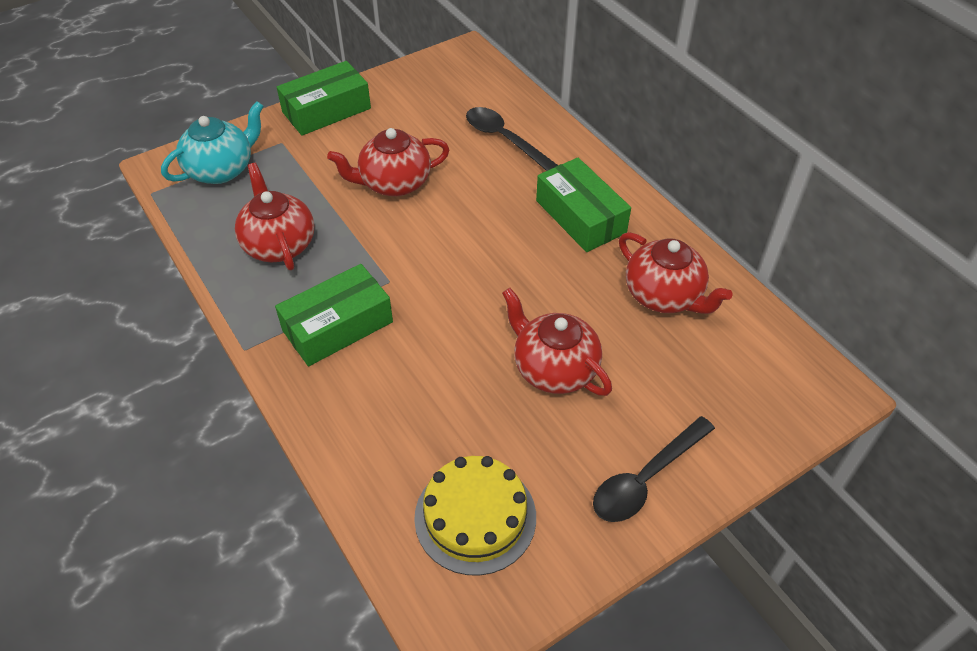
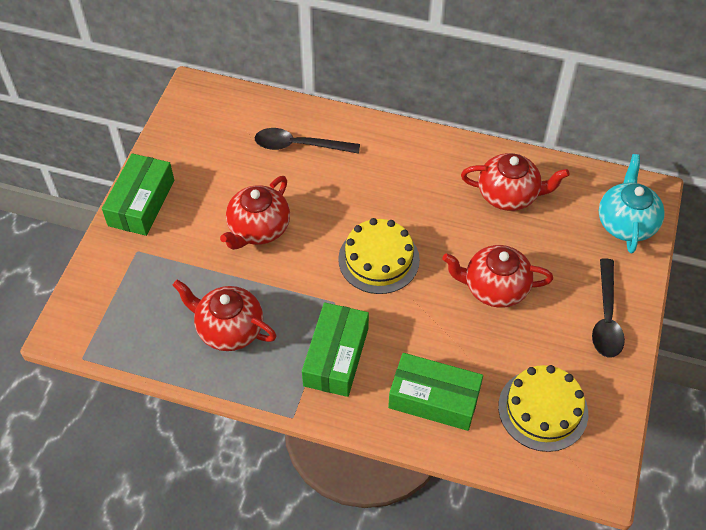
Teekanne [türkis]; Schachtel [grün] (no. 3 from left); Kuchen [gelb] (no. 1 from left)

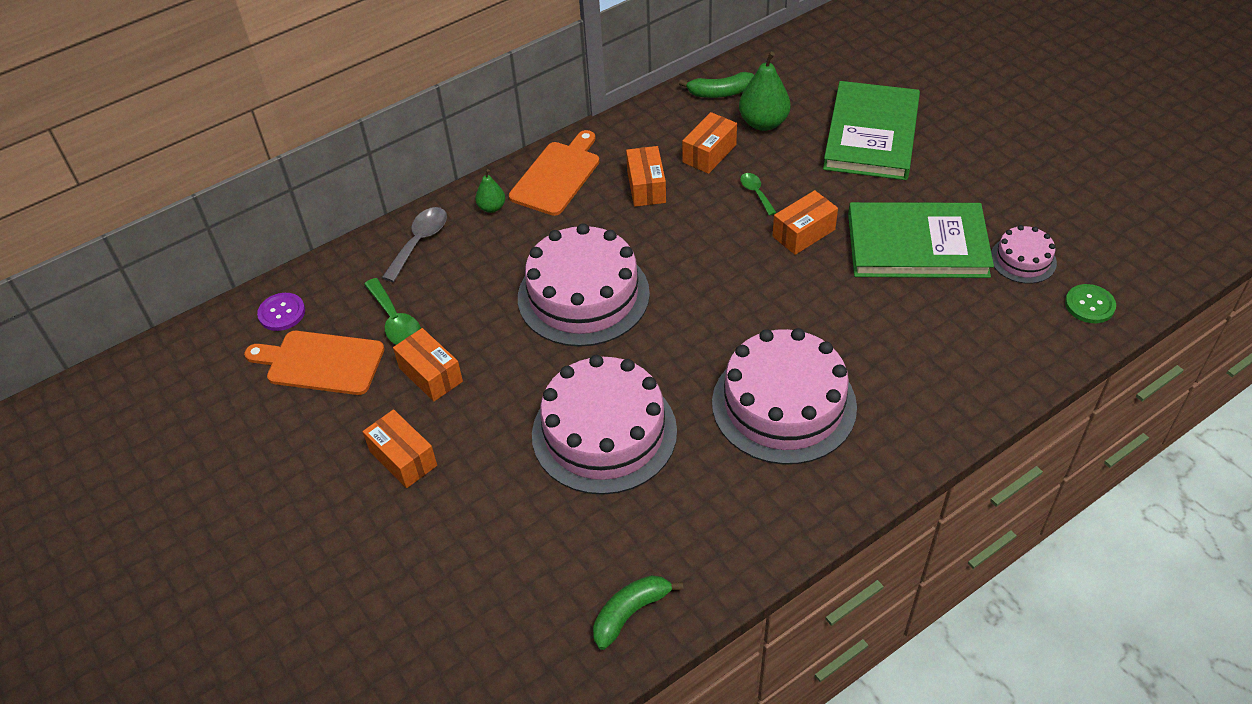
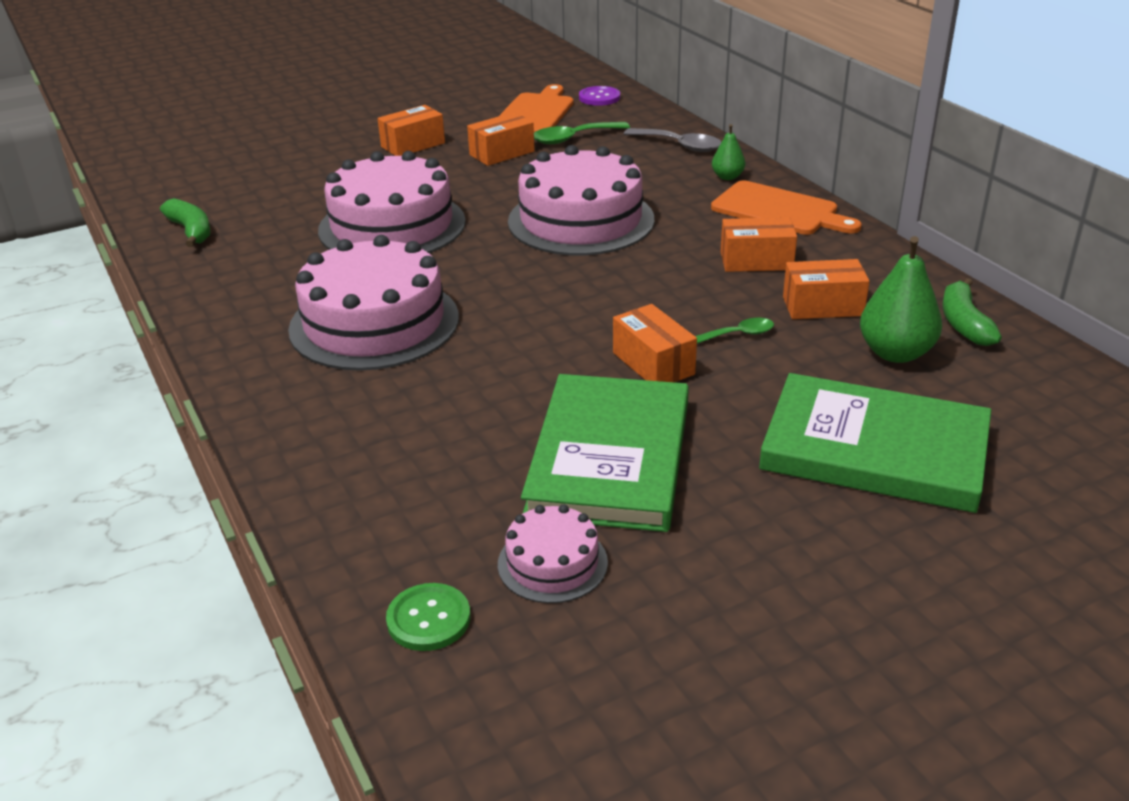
Schachtel [orange] (no. 5 from left)

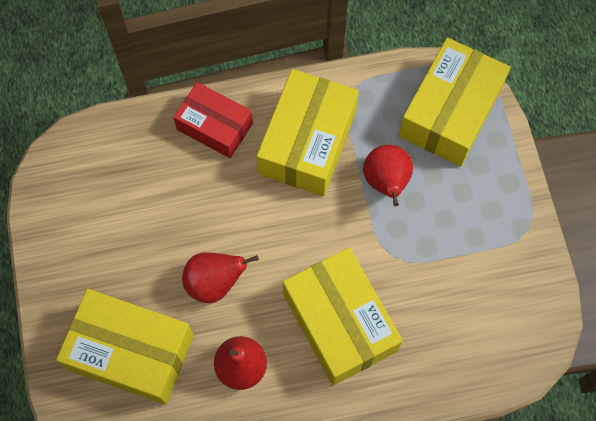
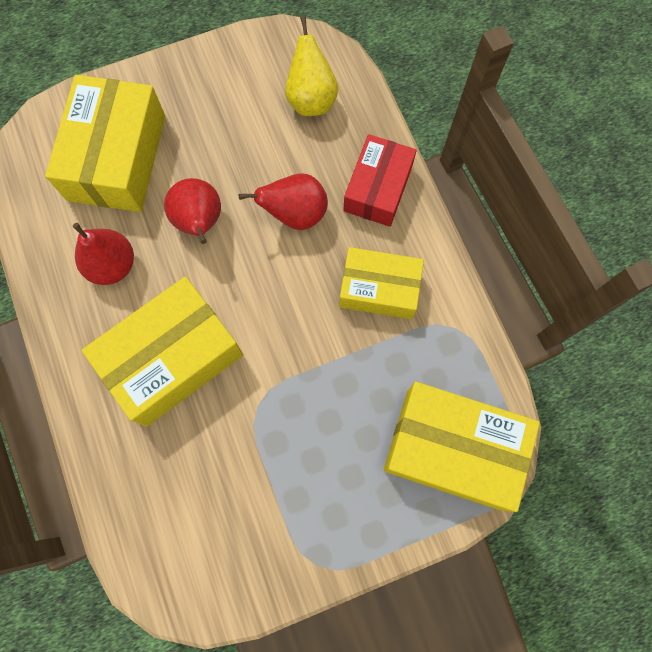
Schachtel [gelb] (no. 3 from left); Birne [rot] (no. 3 from left); Birne [gelb]

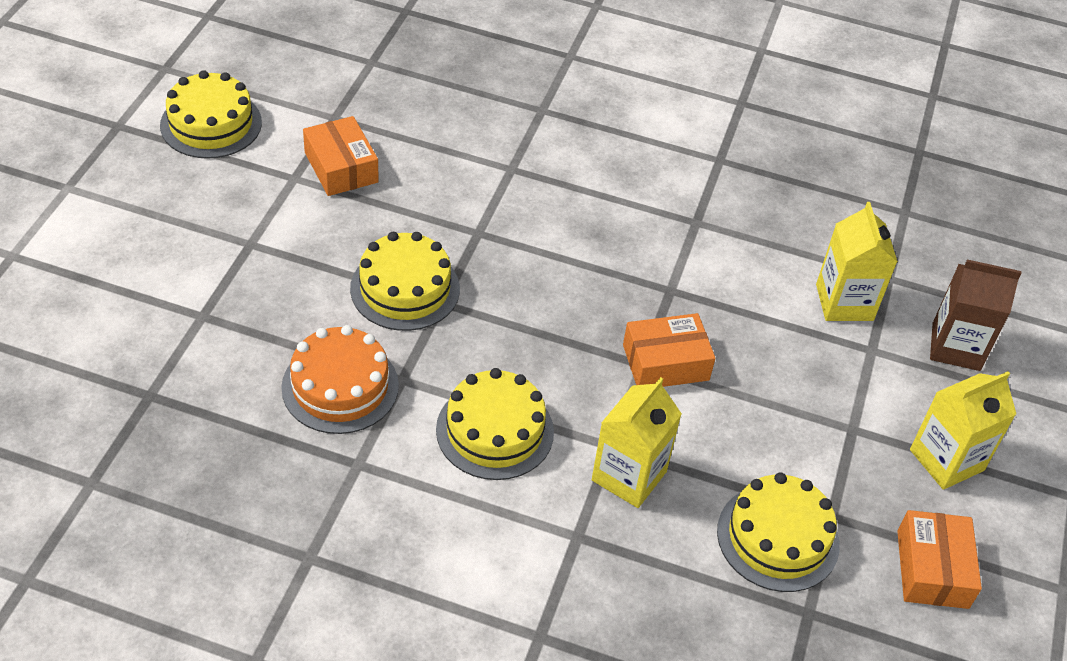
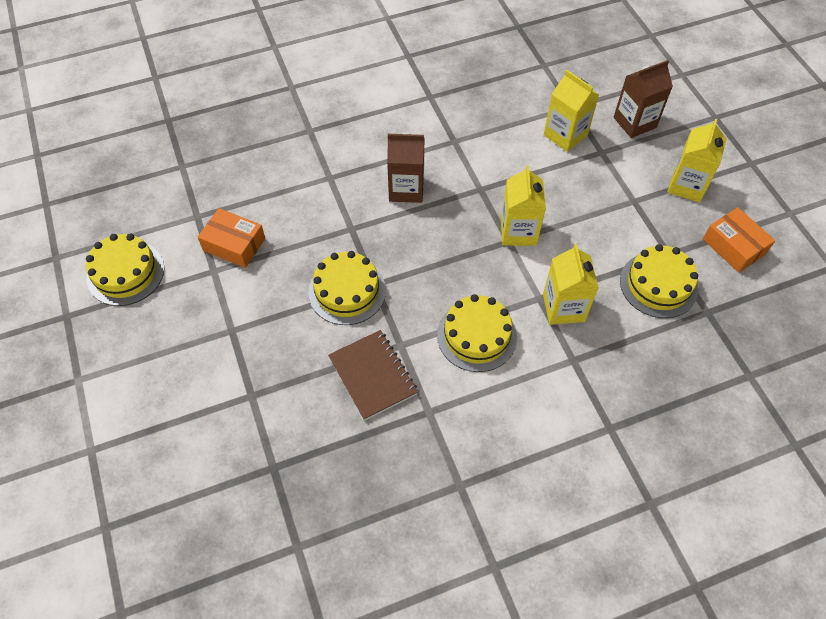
Notizbuch [braun]; Getränkekarton [gelb] (no. 1 from left); Getränkekarton [braun] (no. 1 from left)

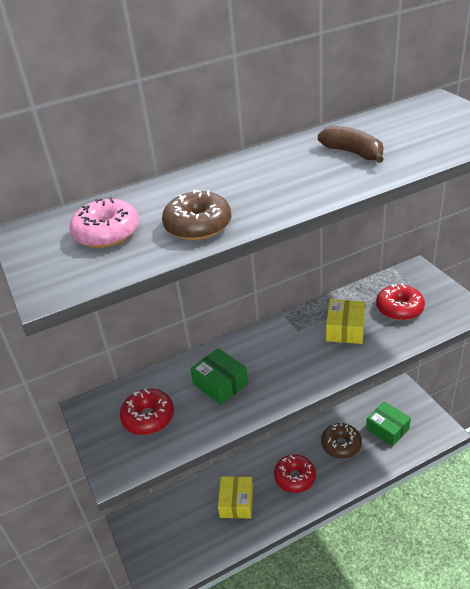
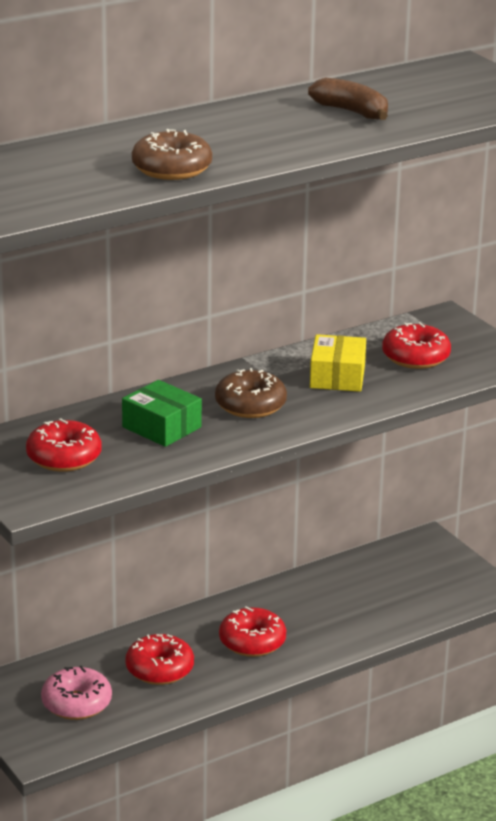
Donut [rosa]; Donut [rot] (no. 2 from left); Donut [braun] (no. 2 from left); Schachtel [grün] (no. 2 from left in the first image)

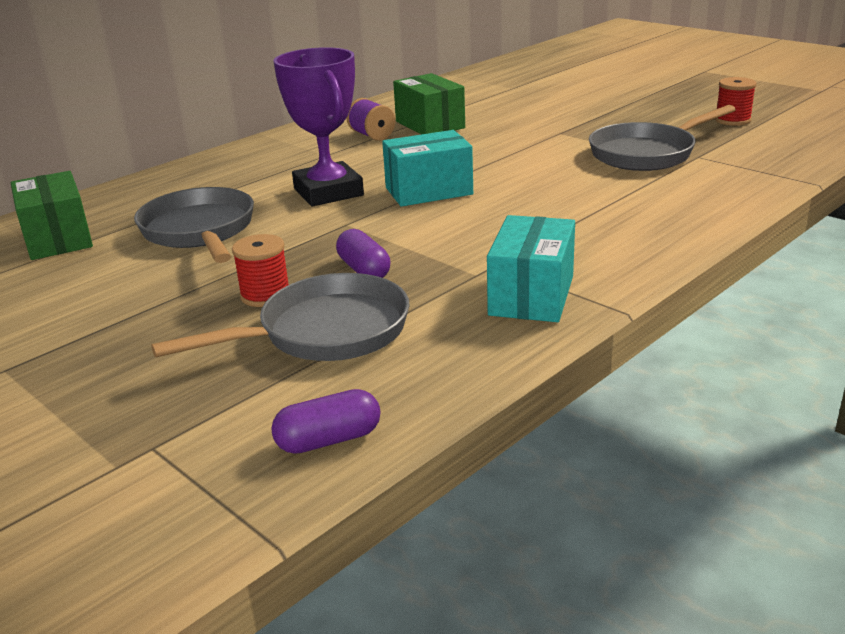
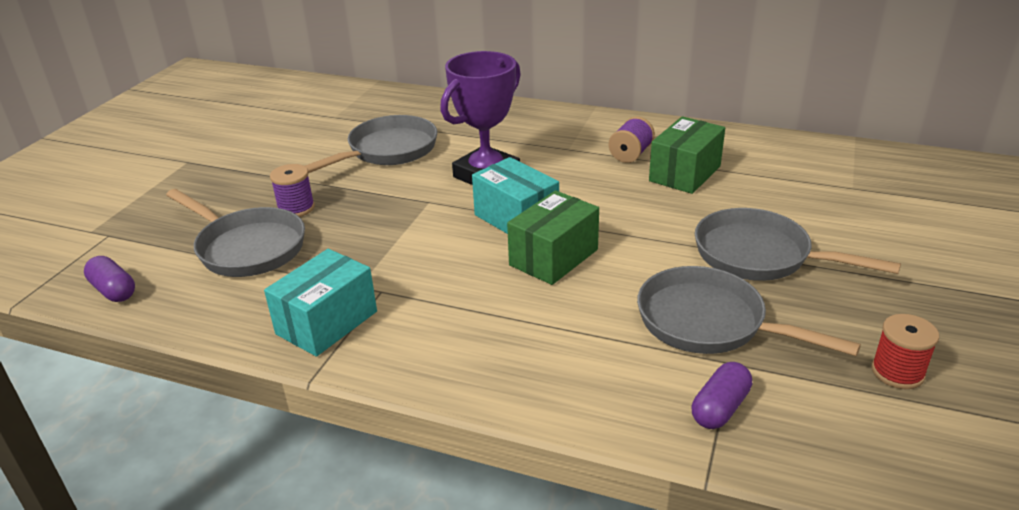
Schachtel [grün] (no. 1 from left); Garnrolle [lila] (no. 1 from left); Kapsel [lila] (no. 2 from left); Schachtel [türkis] (no. 1 from left); Pfanne [grau] (no. 4 from left)

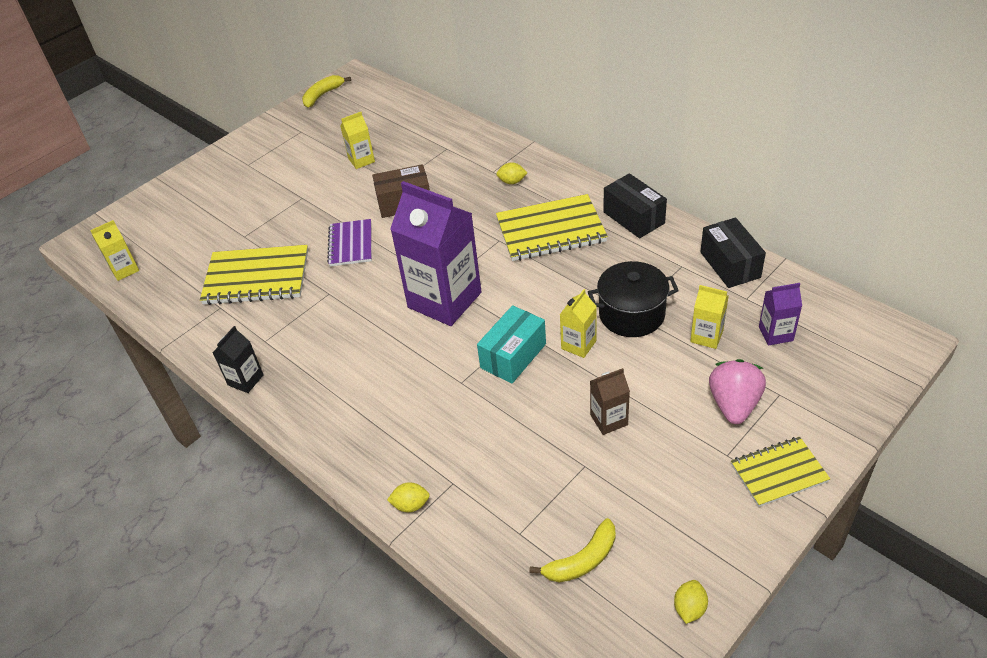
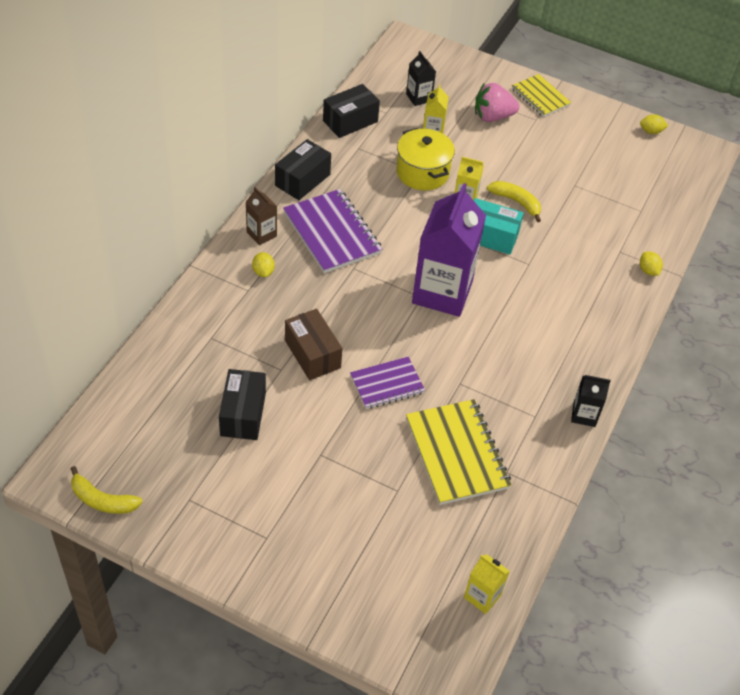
Schachtel [schwarz] (no. 1 from left); Notizbuch [lila] (no. 1 from left); Banane [gelb] (no. 2 from left); Kochtopf [gelb]; Getränkekarton [braun]; Getränkekarton [schwarz] (no. 1 from left)

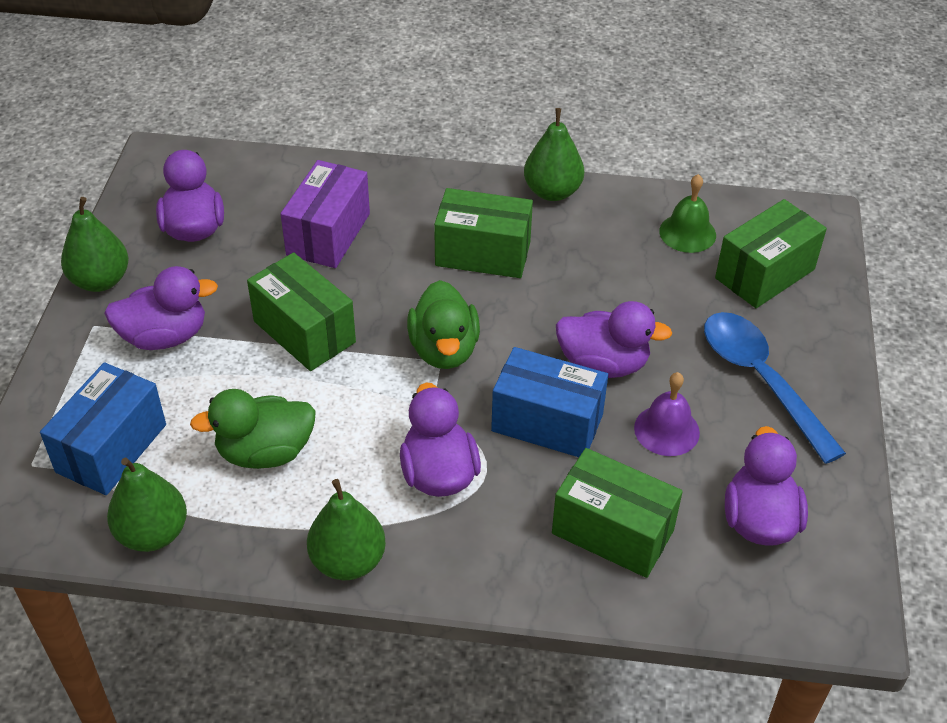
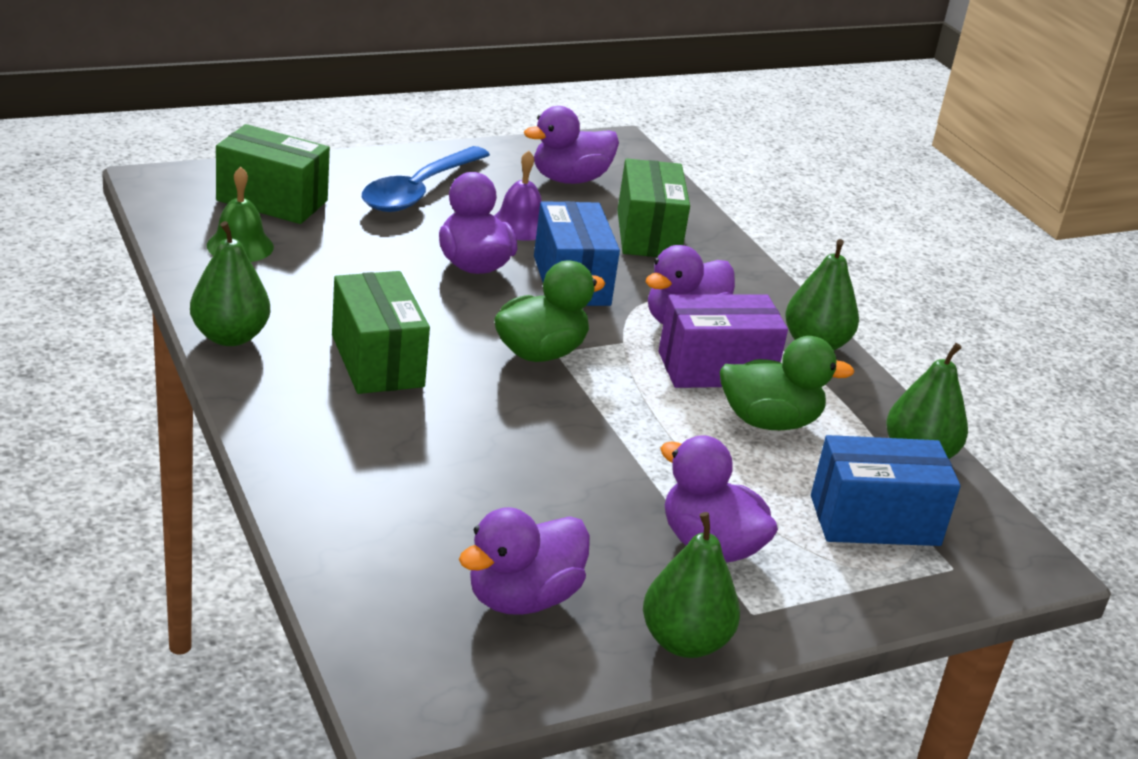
Ente [grün] (no. 2 from left); Schachtel [grün] (no. 1 from left in the first image); Schachtel [lila]

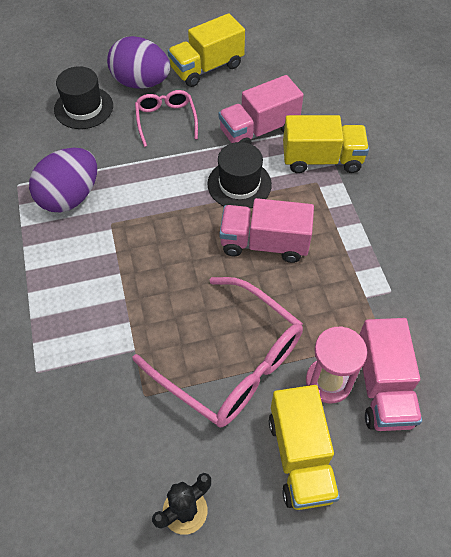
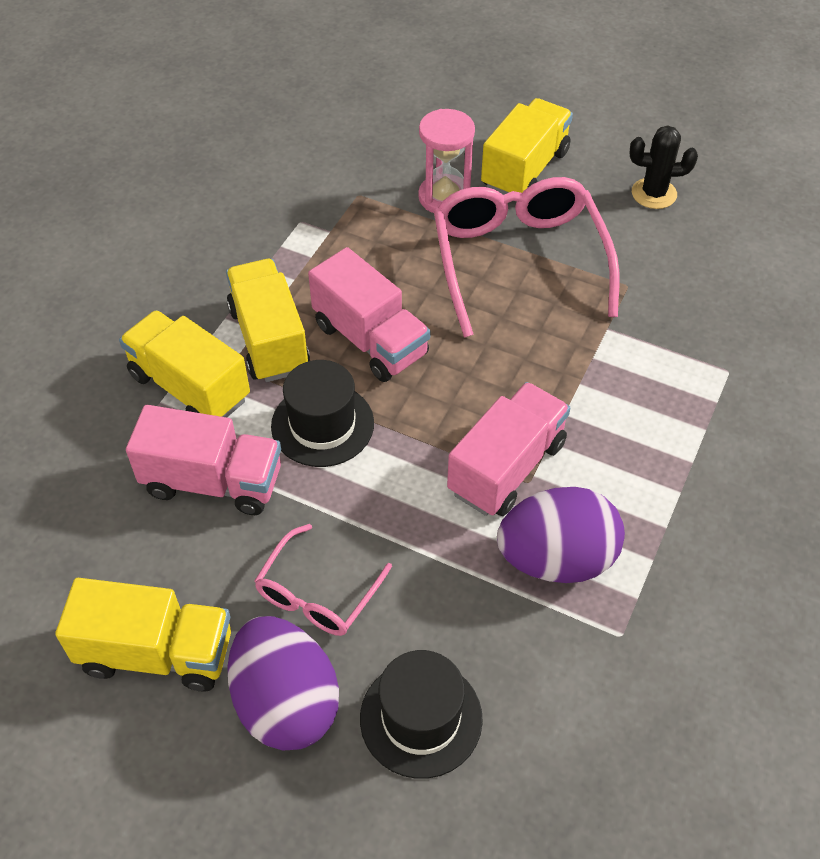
Lastwagen [rosa] (no. 3 from left); Lastwagen [gelb] (no. 3 from left)

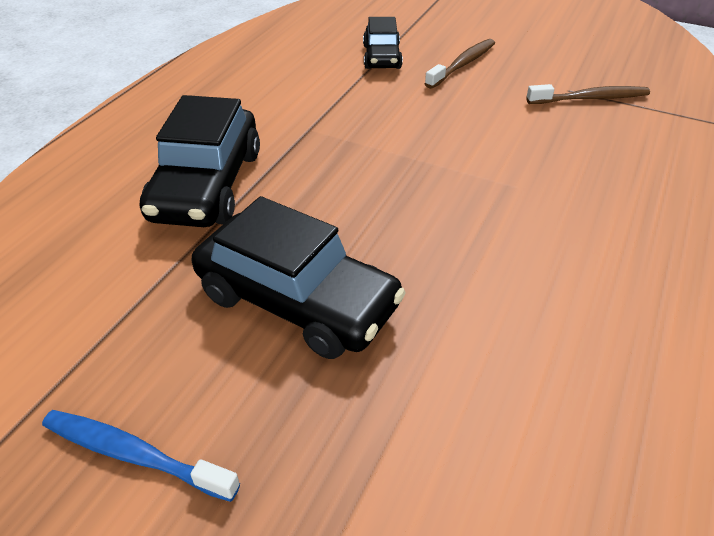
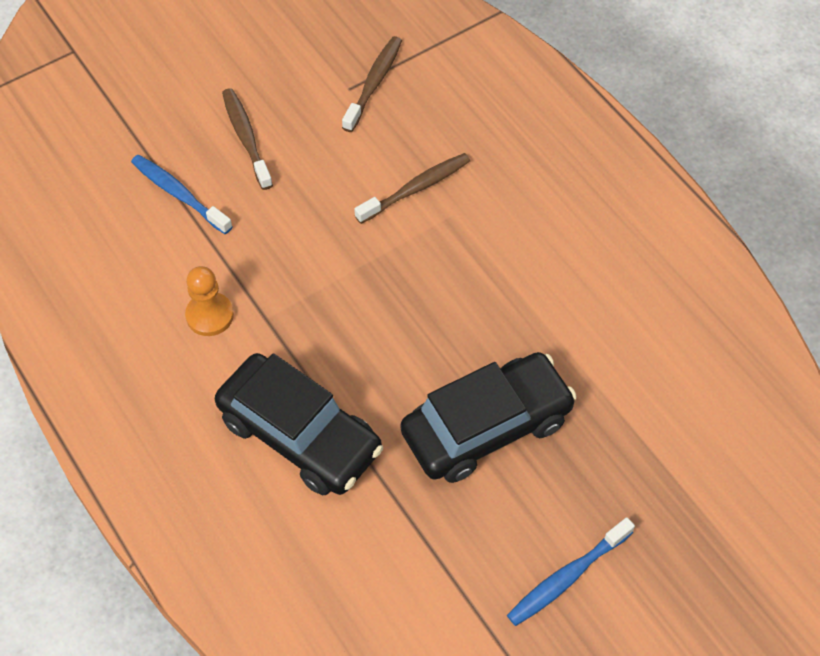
Zahnbürste [blau] (no. 1 from left); Bauer [orange]; Zahnbürste [braun] (no. 3 from left)

